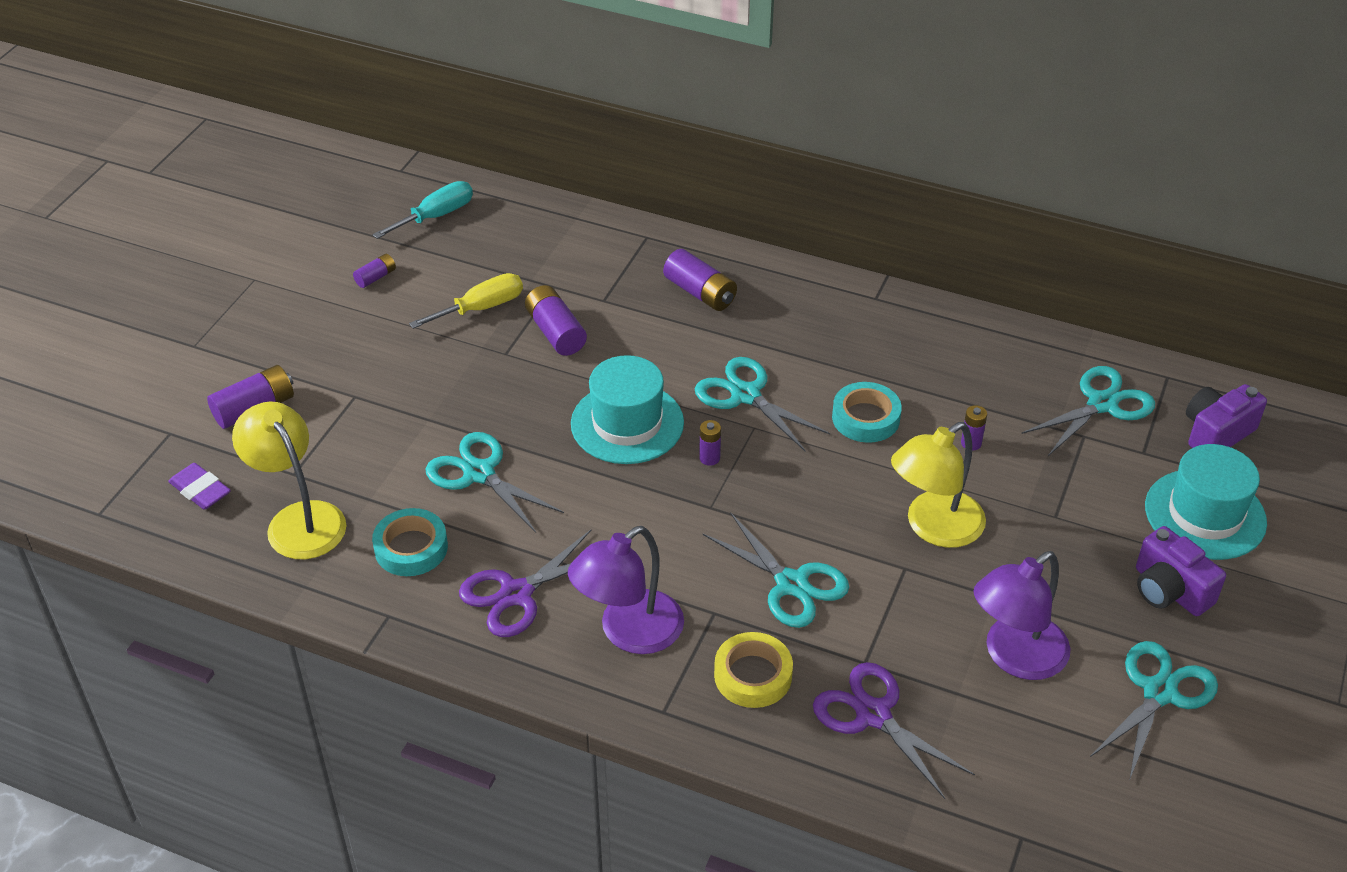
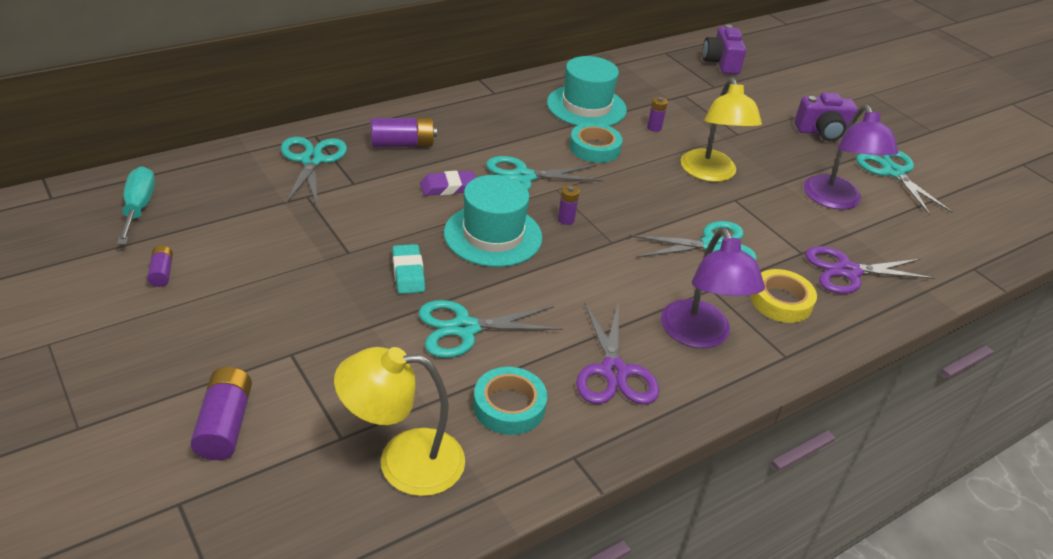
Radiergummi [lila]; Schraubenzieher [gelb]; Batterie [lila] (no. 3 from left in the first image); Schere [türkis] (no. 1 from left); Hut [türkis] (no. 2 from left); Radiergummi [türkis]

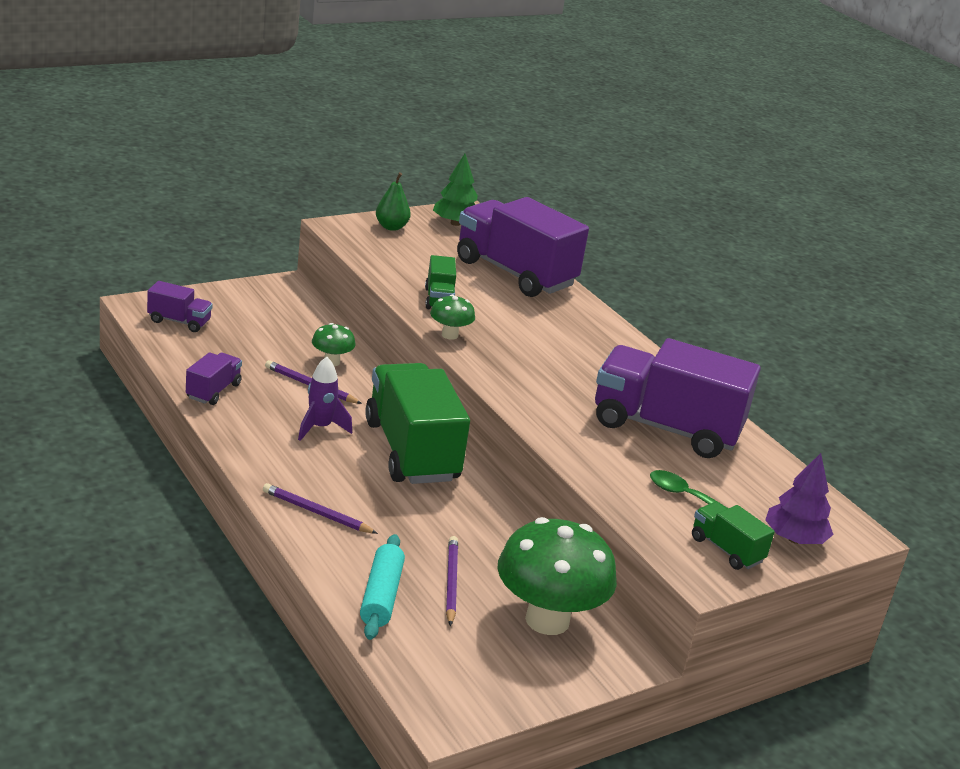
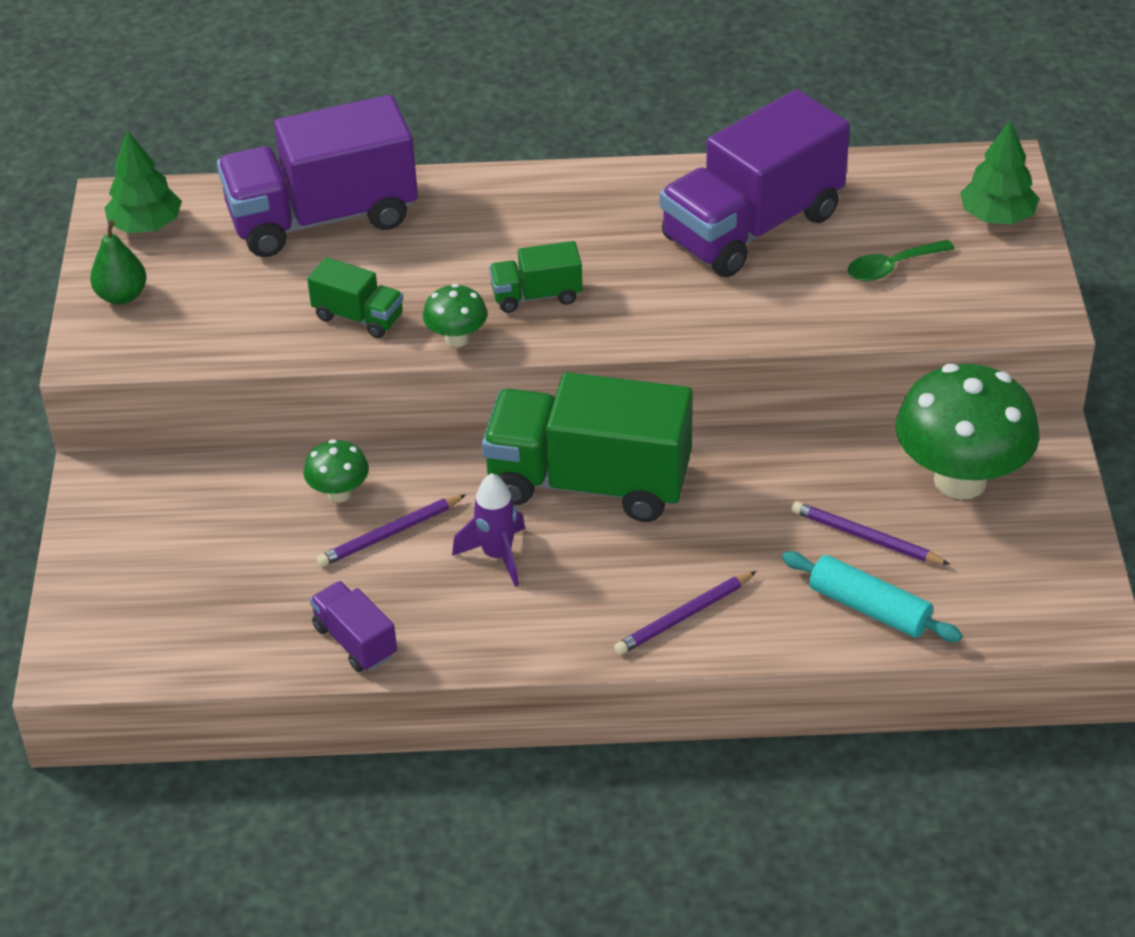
Lastwagen [lila] (no. 1 from left in the first image); Lastwagen [grün] (no. 2 from left); Baum [grün] (no. 2 from left)

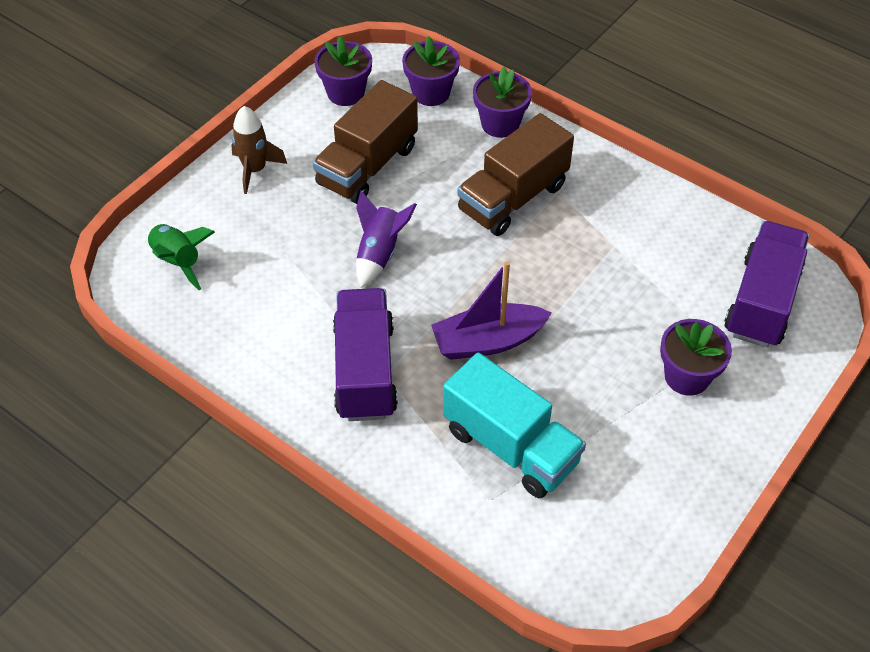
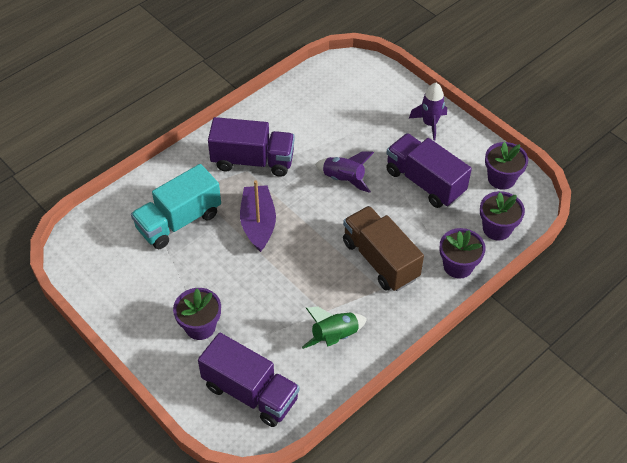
Rakete [grün]; Rakete [lila] (no. 2 from left); Lastwagen [lila] (no. 3 from left)

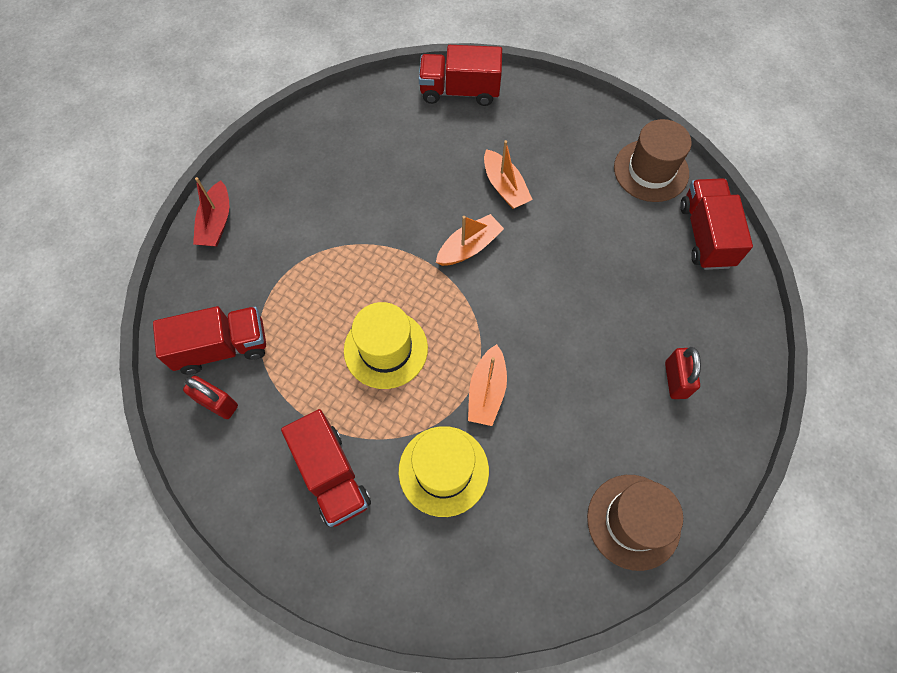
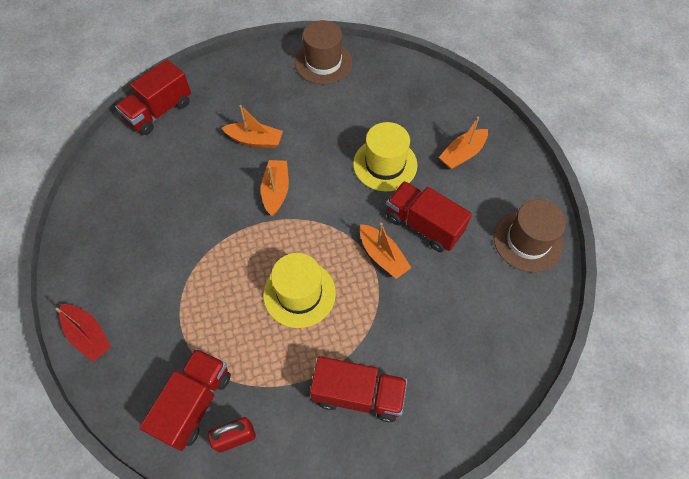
Hut [gelb] (no. 2 from left); Boot [orange] (no. 4 from left); Lastwagen [rot] (no. 4 from left)

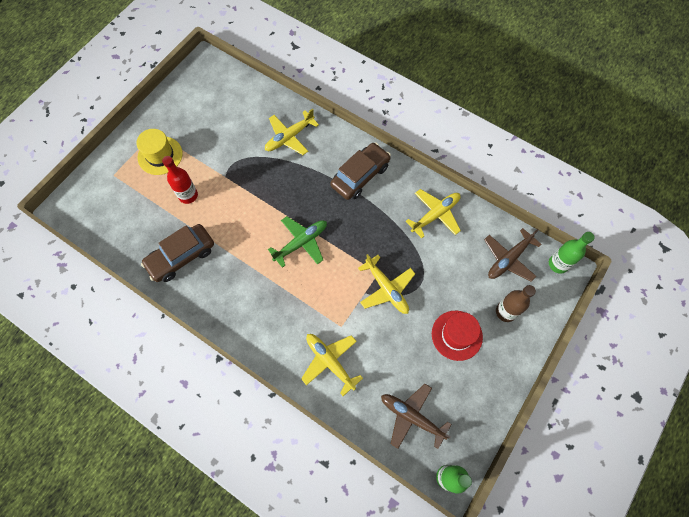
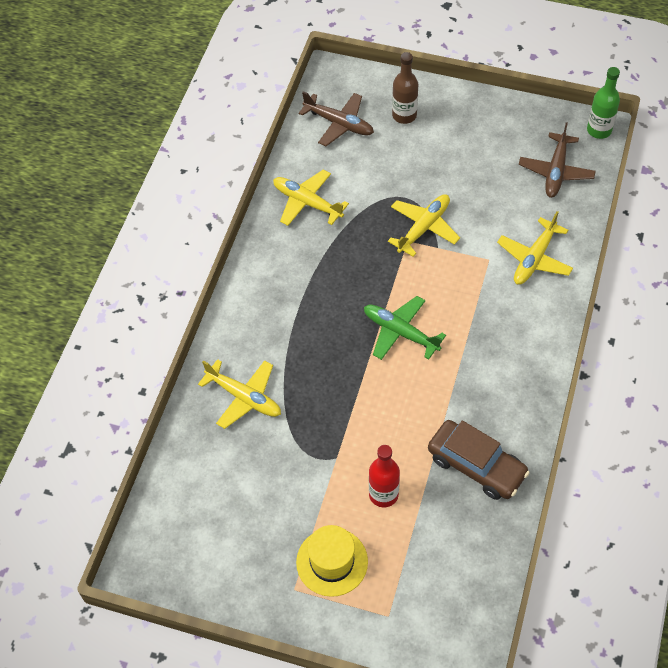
Auto [braun] (no. 2 from left in the first image); Hut [rot]; Flasche [grün] (no. 2 from left in the first image)

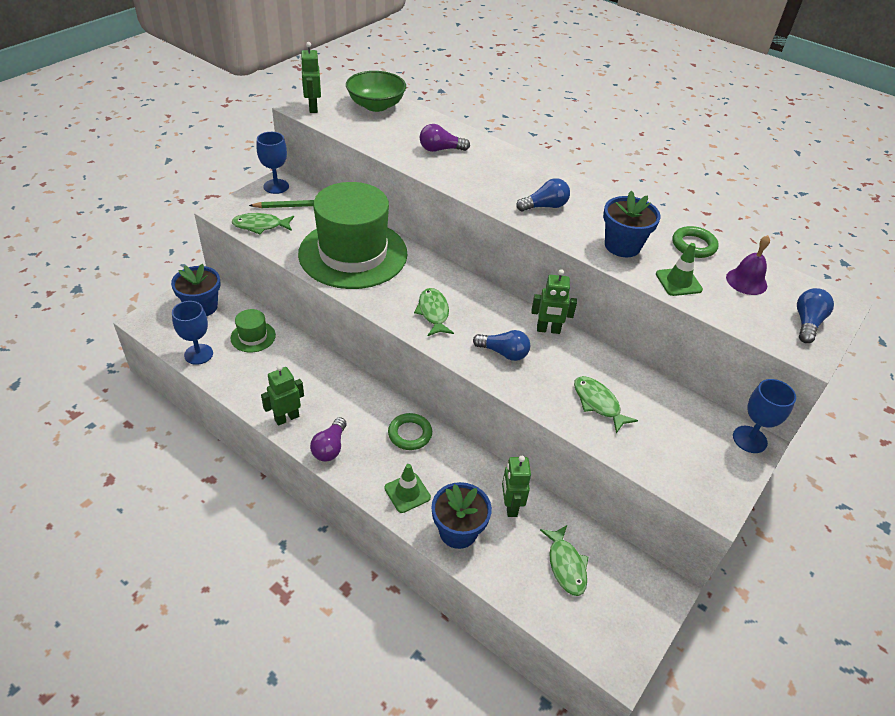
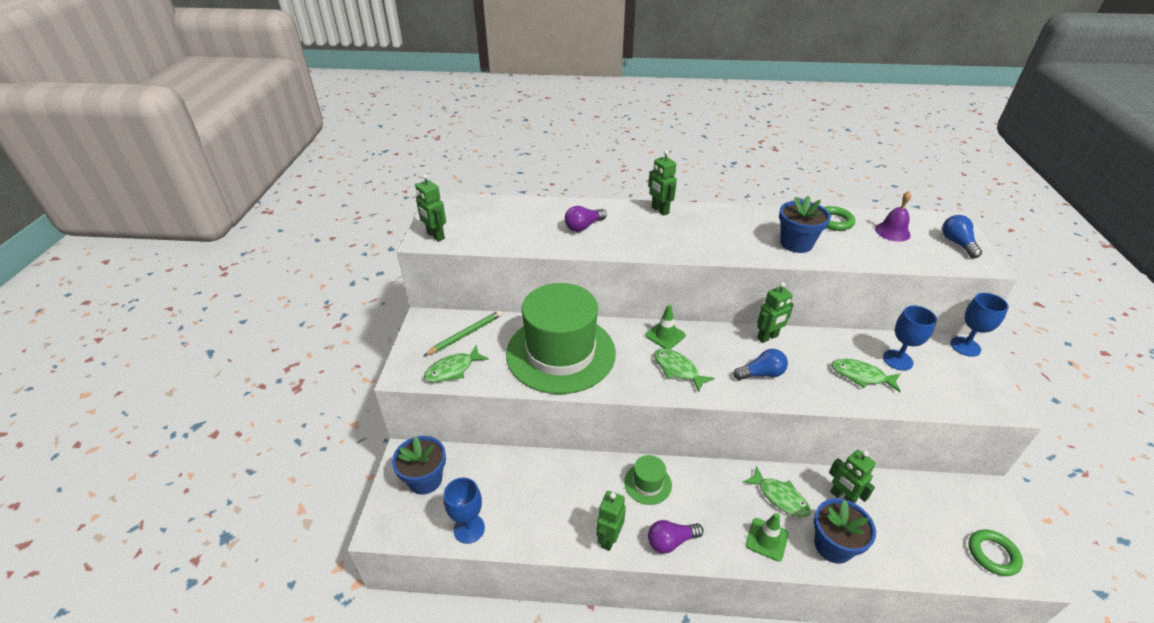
Hut [grün] (no. 2 from left); Kelch [blau] (no. 2 from left); Glühbirne [lila] (no. 2 from left); Schüssel [grün]; Ring [grün] (no. 2 from left); Glühbirne [blau] (no. 2 from left in the first image); Fisch [grün] (no. 3 from left); Leitkegel [grün] (no. 1 from left); Roboter [grün] (no. 3 from left)

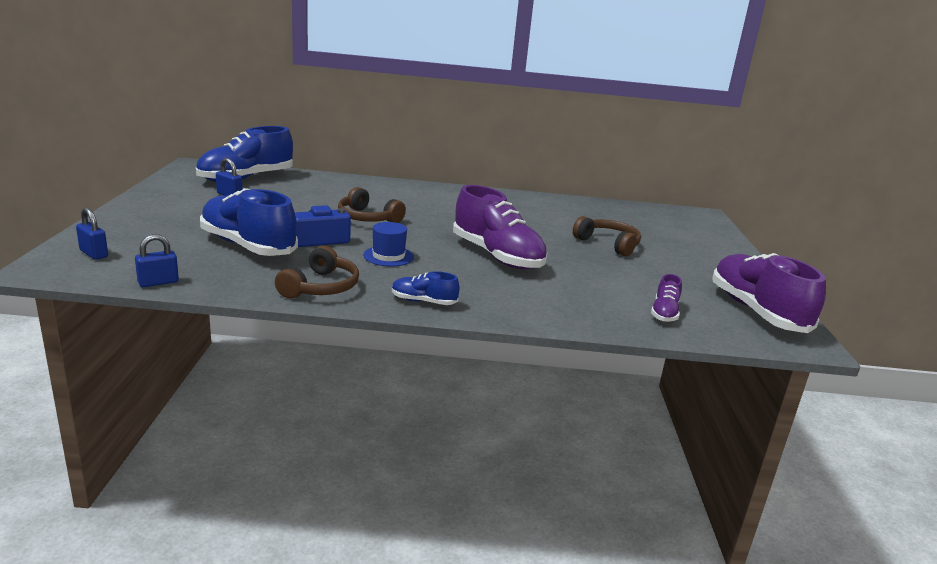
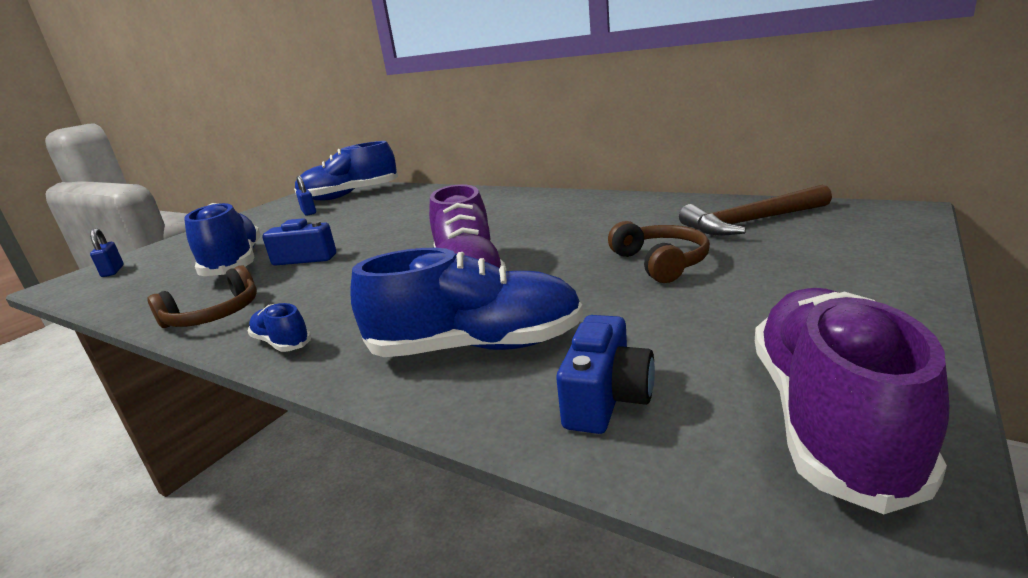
Vorhängeschloss [blau] (no. 2 from left in the first image); Kopfhörer [braun] (no. 2 from left in the first image); Hut [blau]; Kamera [blau] (no. 2 from left); Schuh [blau] (no. 4 from left); Hammer [braun]

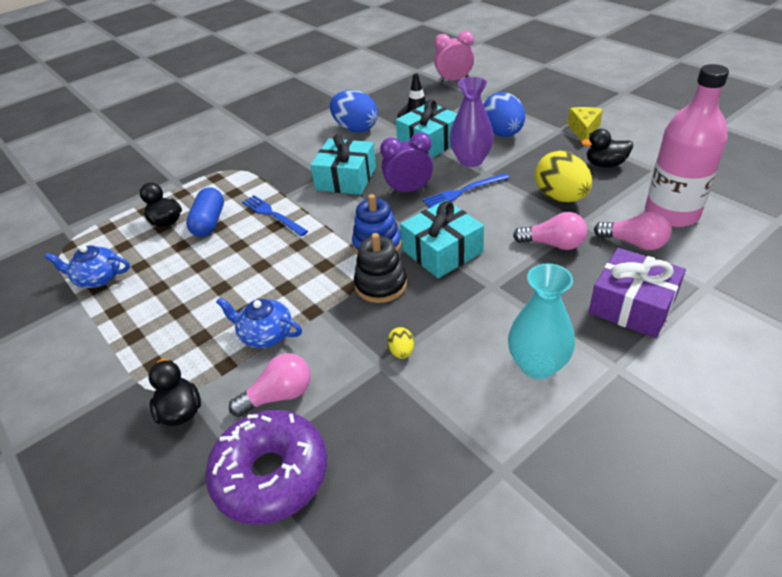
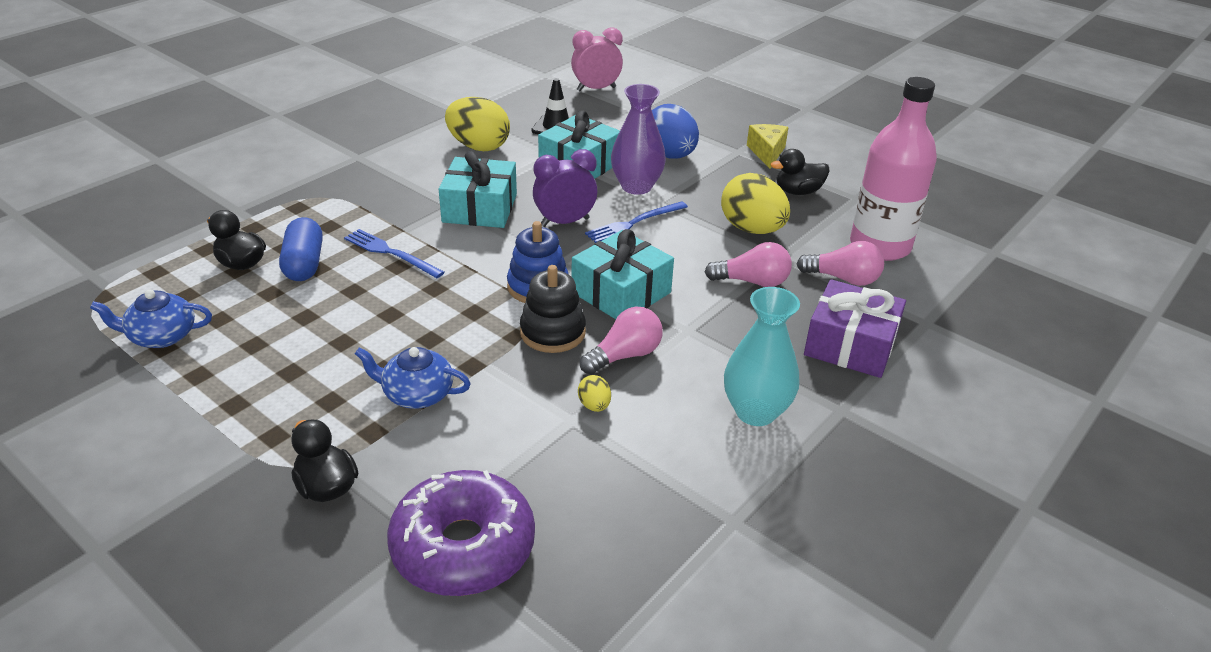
Glühbirne [rosa] (no. 1 from left); Ei [gelb] (no. 1 from left)

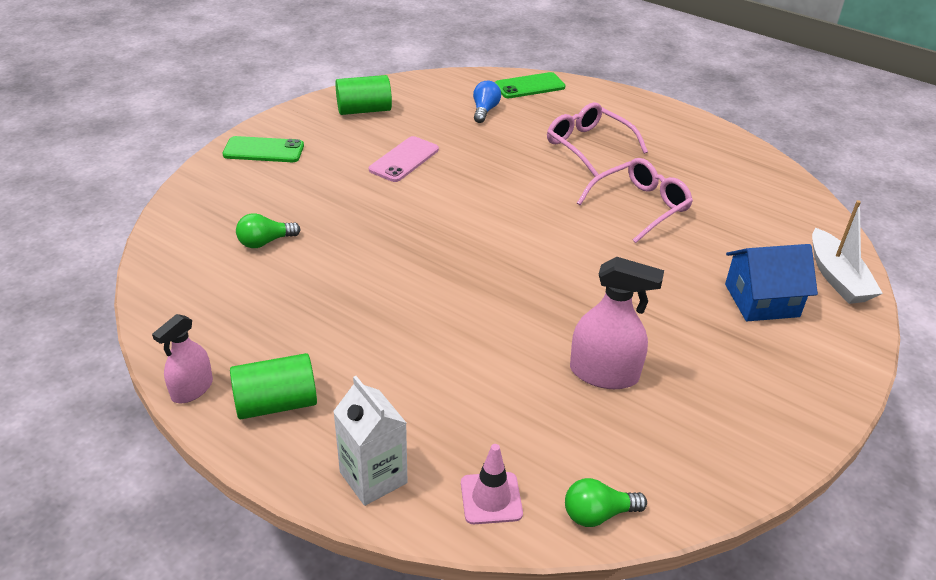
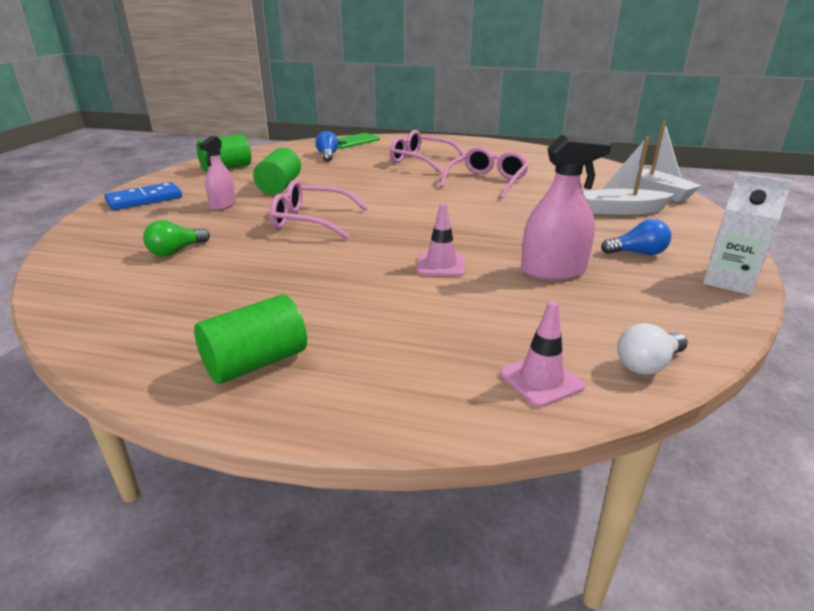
Sprühflasche [rosa] (no. 1 from left); Dominostein [blau]; Getränkekarton [weiß]; Vollzylinder [grün] (no. 3 from left); Glühbirne [weiß]; Boot [weiß] (no. 1 from left); Brille [rosa] (no. 1 from left); Leitkegel [rosa] (no. 1 from left); Glühbirne [blau] (no. 2 from left)

